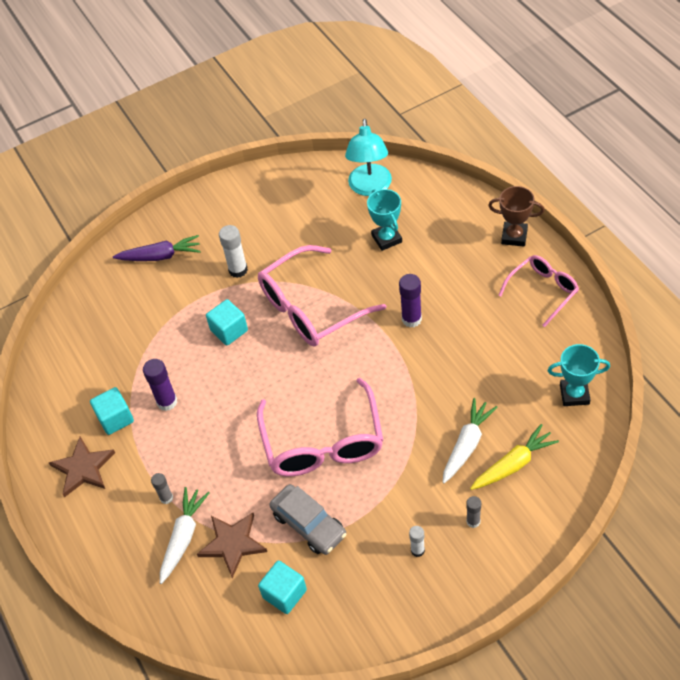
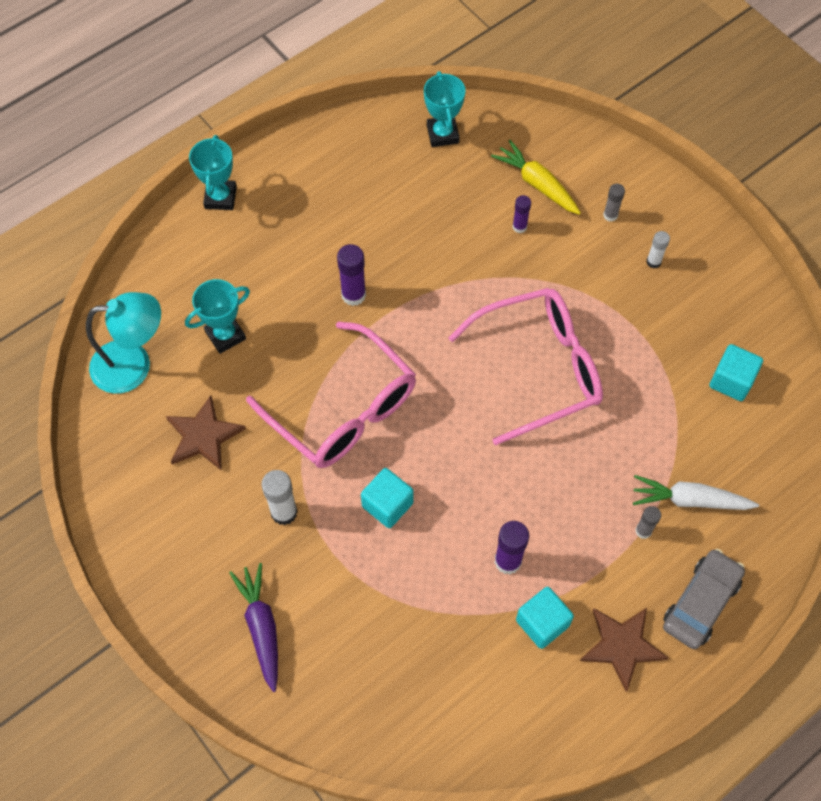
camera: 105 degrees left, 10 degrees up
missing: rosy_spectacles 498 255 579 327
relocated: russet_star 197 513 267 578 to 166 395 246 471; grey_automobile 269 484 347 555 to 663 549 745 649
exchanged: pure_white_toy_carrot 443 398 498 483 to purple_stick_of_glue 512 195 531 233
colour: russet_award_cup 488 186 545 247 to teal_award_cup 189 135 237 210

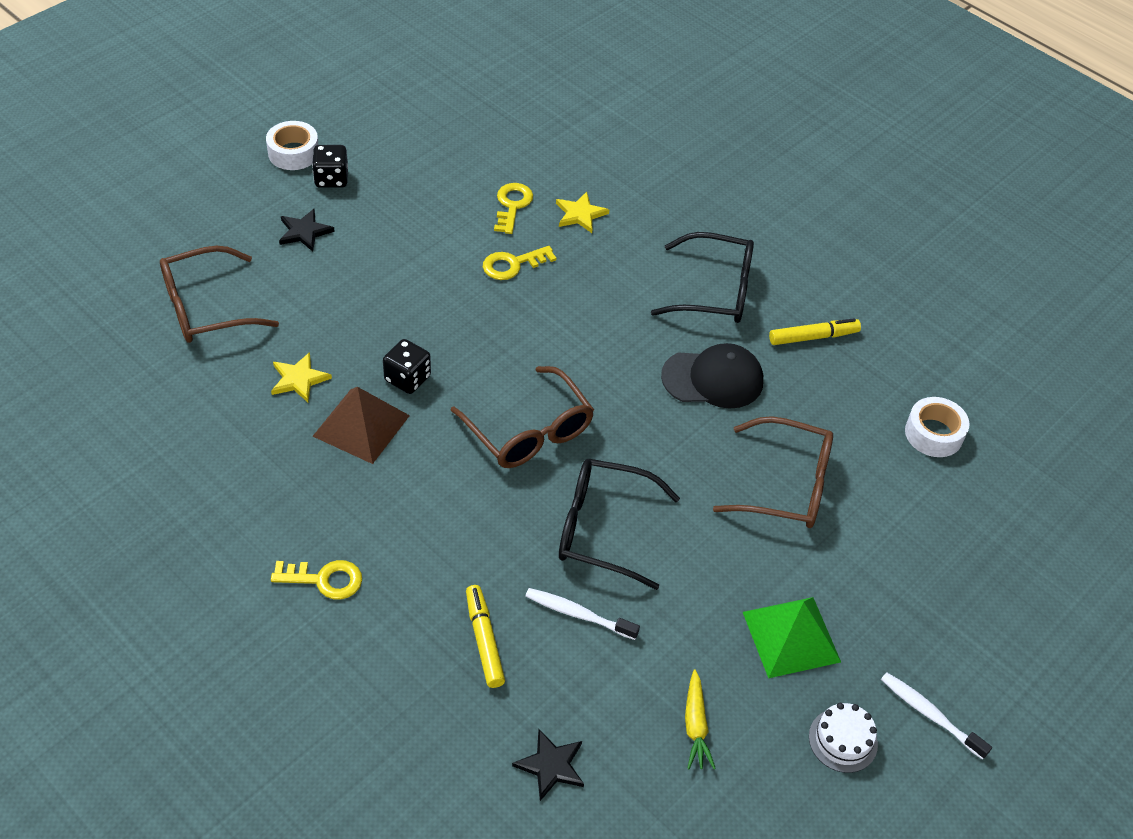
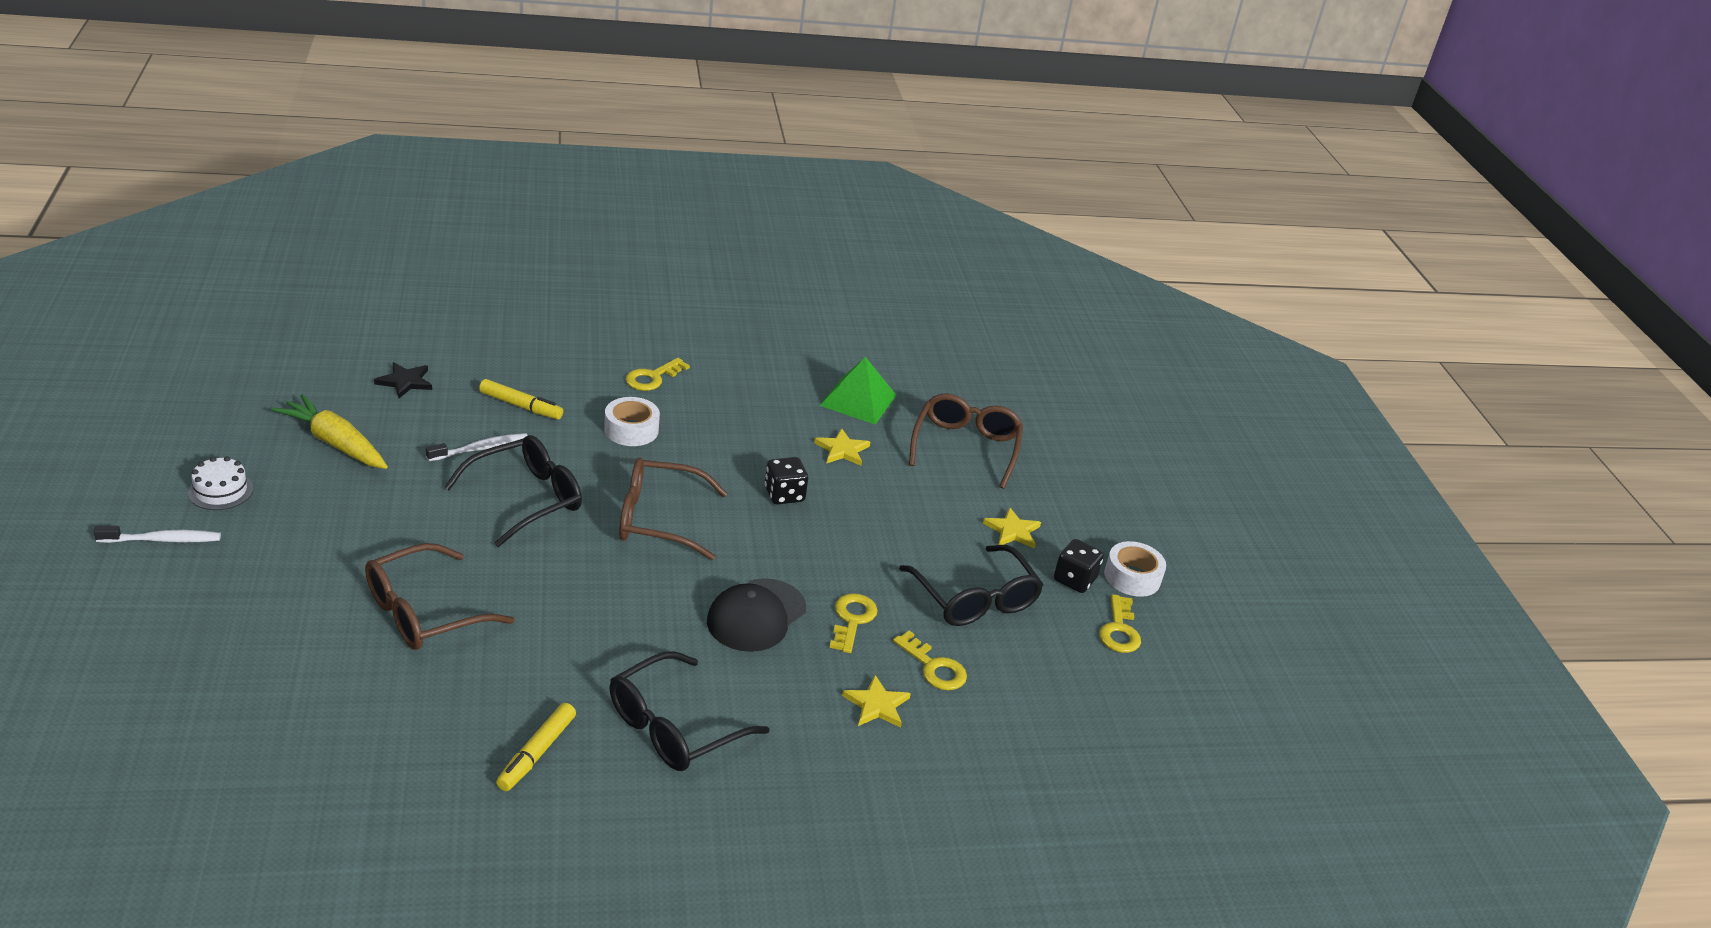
camera: 125 degrees right, 15 degrees down
missing: russet_solid_pyramid 313 387 410 464
appeared: ebony_spectacles 899 545 1044 626; yellow_door_key 1099 594 1141 653
relocated: ebony_cap 661 343 763 409 to 707 578 806 652; emerald_solid_pyramid 743 597 841 678 to 820 357 897 424; pure_white_sticky_tape 905 397 969 457 to 604 397 660 446
colour: ebony_star 279 209 335 251 to yellow_star 983 507 1041 549
size: yellow_toy_carrot 685 669 716 769 = 271 394 388 469 x1.67

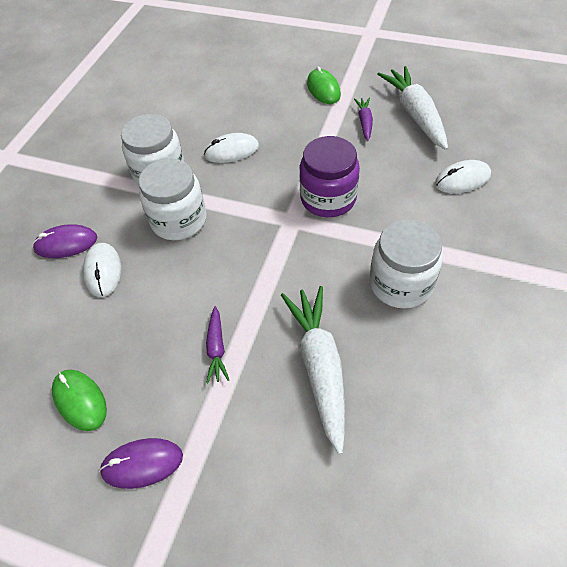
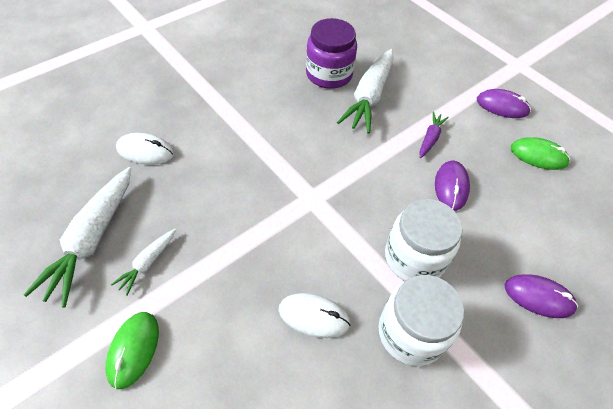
camera: 155 degrees left, 0 degrees up
missing: pure_white_computer_mouse 83 243 121 297; pure_white_jam_jar 370 219 443 309
appeared: purple_computer_mouse 435 161 470 211
relocated: purple_jam_jar 299 136 360 217 to 306 18 357 89
colour: purple_toy_carrot 354 98 373 141 to pure_white_toy_carrot 111 229 176 296
spun: emerald_computer_mouse 52 370 107 431 = 510 137 570 170 60 degrees counterclockwise

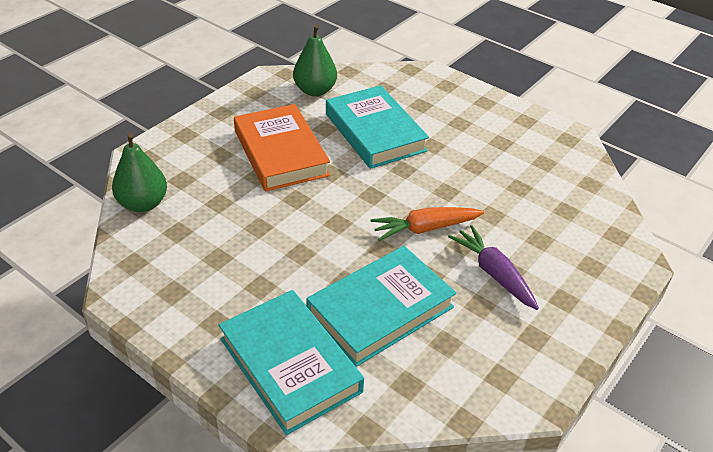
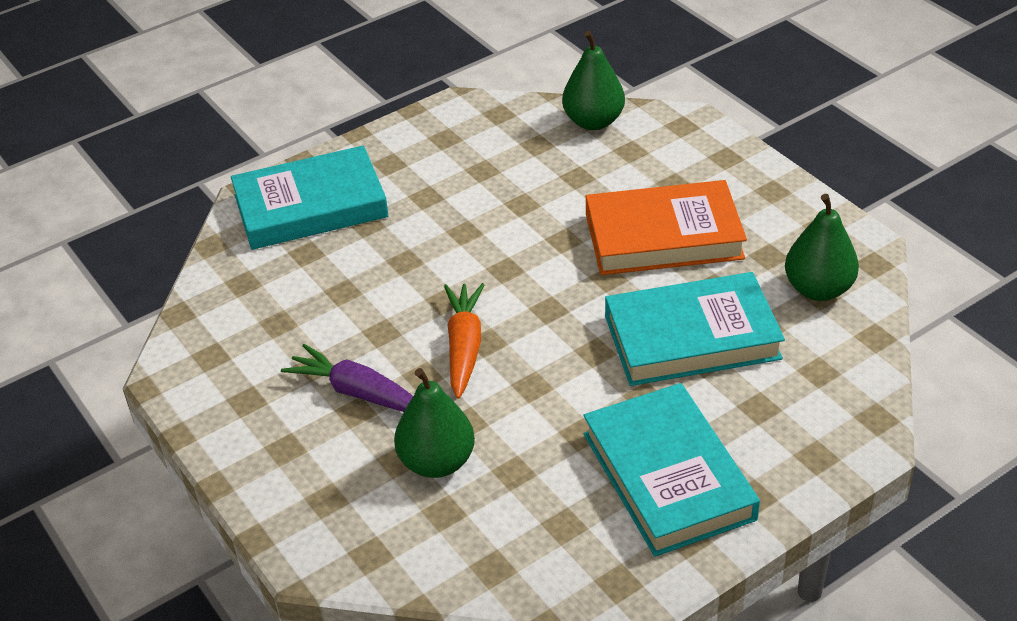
camera: 110 degrees right, 0 degrees up
appeared: emerald_pear_fruit 394 368 475 478
relocated: teal_hardcover 306 246 456 367 to 583 383 760 557
spun: purple_toy_carrot 448 225 539 310 = 281 344 413 412 135 degrees counterclockwise

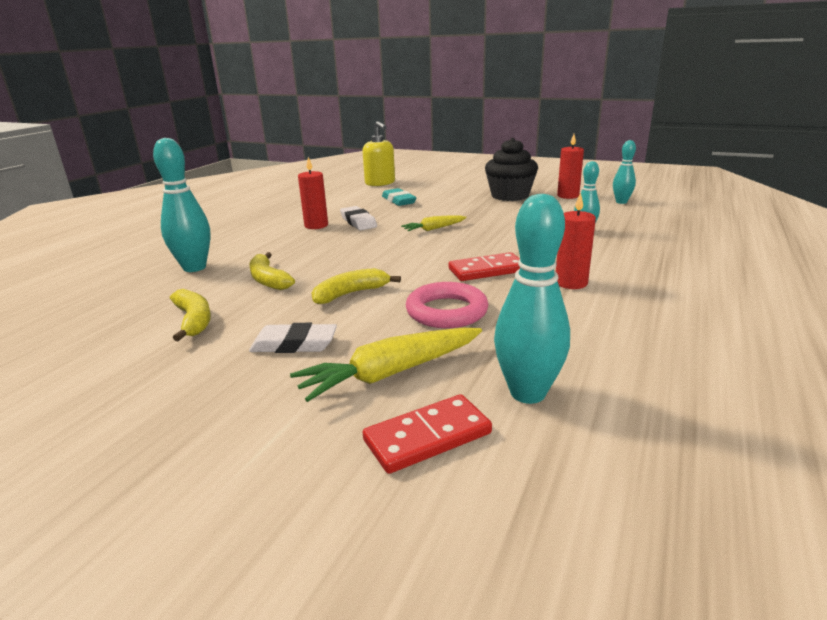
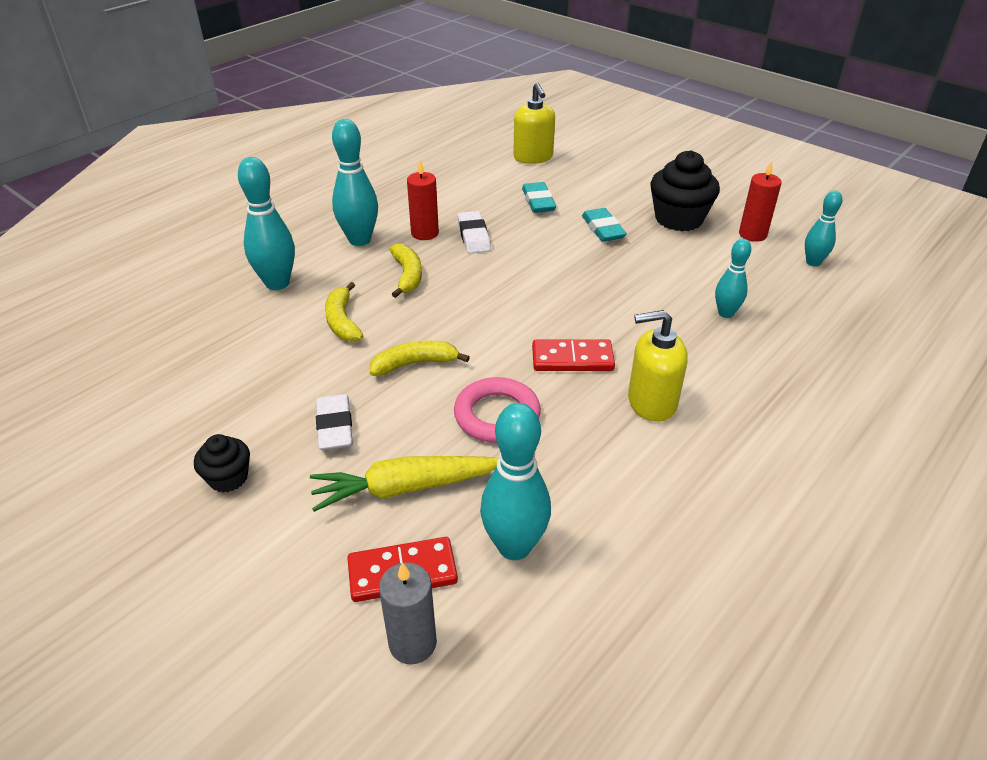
camera: 15 degrees right, 15 degrees up
missing: yellow_toy_carrot 401 216 467 231
appeared: ebony_muffin 194 434 250 492; teal_bowling_pin 332 119 378 246; grey_wax_candle 379 562 437 664; teal_eraser 582 208 627 242
relocated: yellow_banana 170 289 211 341 to 389 243 422 298
exchanged: crimson_wax_candle 556 193 596 289 to yellow_soap_dispenser 628 310 688 422
spun: pure_white_eraser 249 323 337 353 = 316 394 353 450 60 degrees clockwise

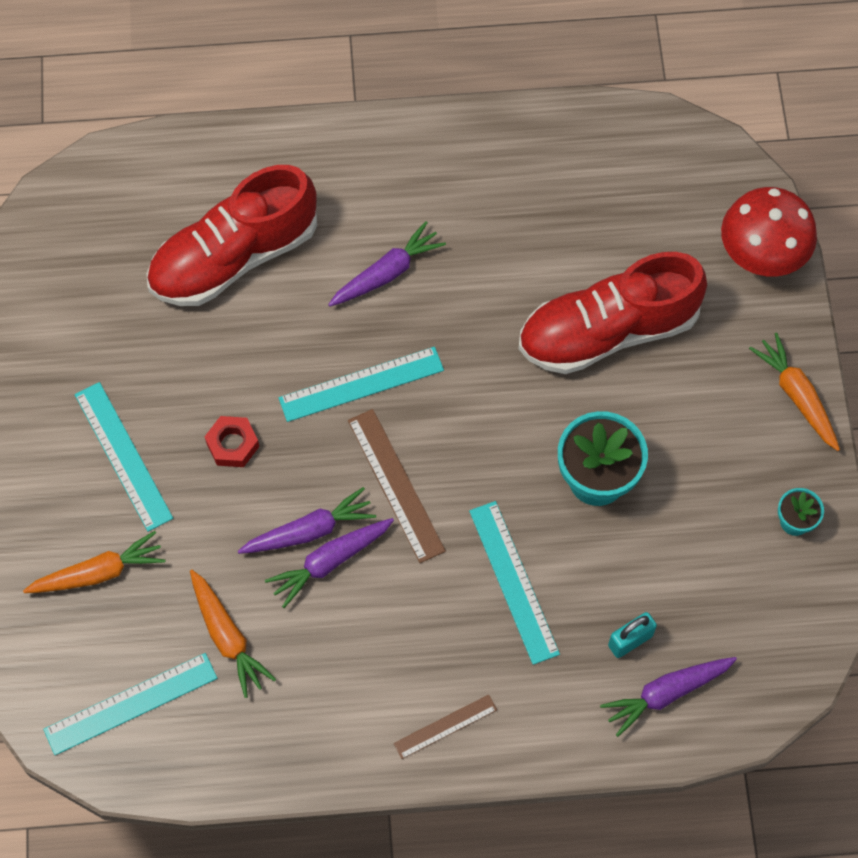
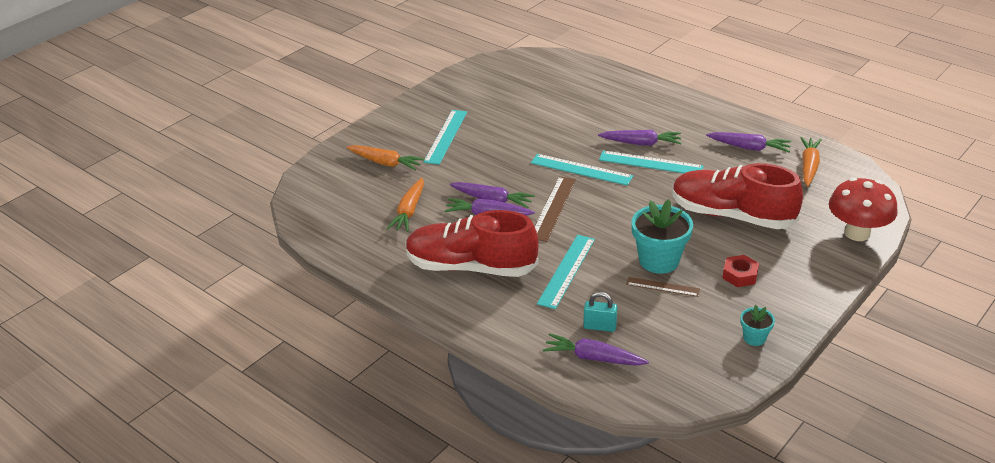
camera: 45 degrees right, 30 degrees down
appeared: purple_toy_carrot 706 132 792 152
relocated: teal_measuring_stick 43 653 217 755 to 599 150 704 173; crimson_lace-up_shoe 147 165 317 306 to 406 210 539 277; crimson_hexagon_nut 204 416 259 467 to 722 255 759 287; russet_measuring_stick 393 694 497 759 to 626 277 700 297; bright_orange_toy_carrot 749 333 840 451 to 800 137 822 186

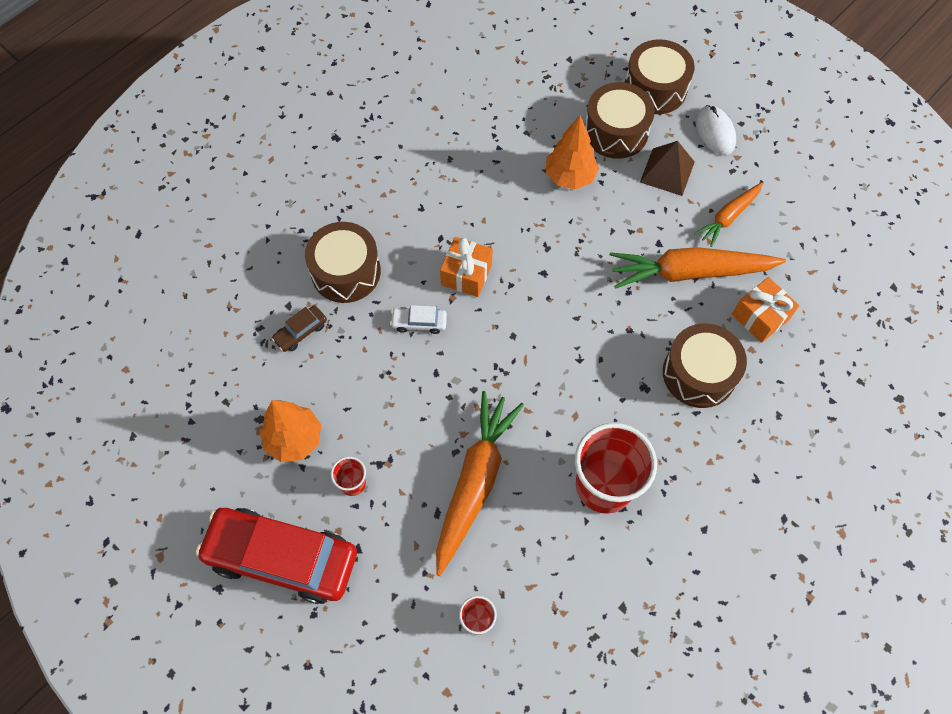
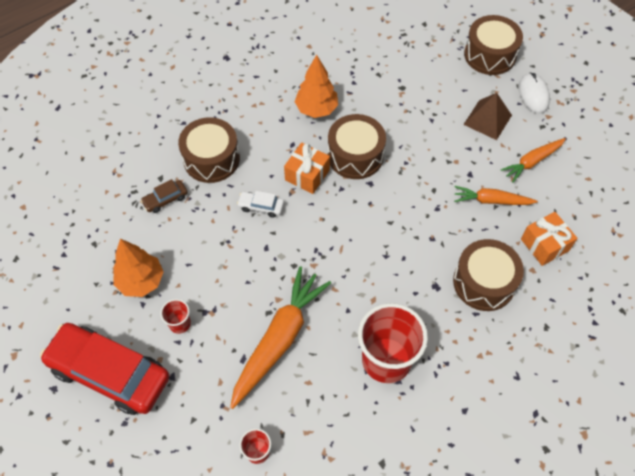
camera: 10 degrees right, 5 degrees down
relocated: bright_orange_fir_tree 546 115 599 189 to 295 55 338 118; russet_snare_drum 585 82 655 159 to 328 114 386 179
size: bright_orange_toy_carrot 610 247 786 289 = 454 186 538 205 x0.57

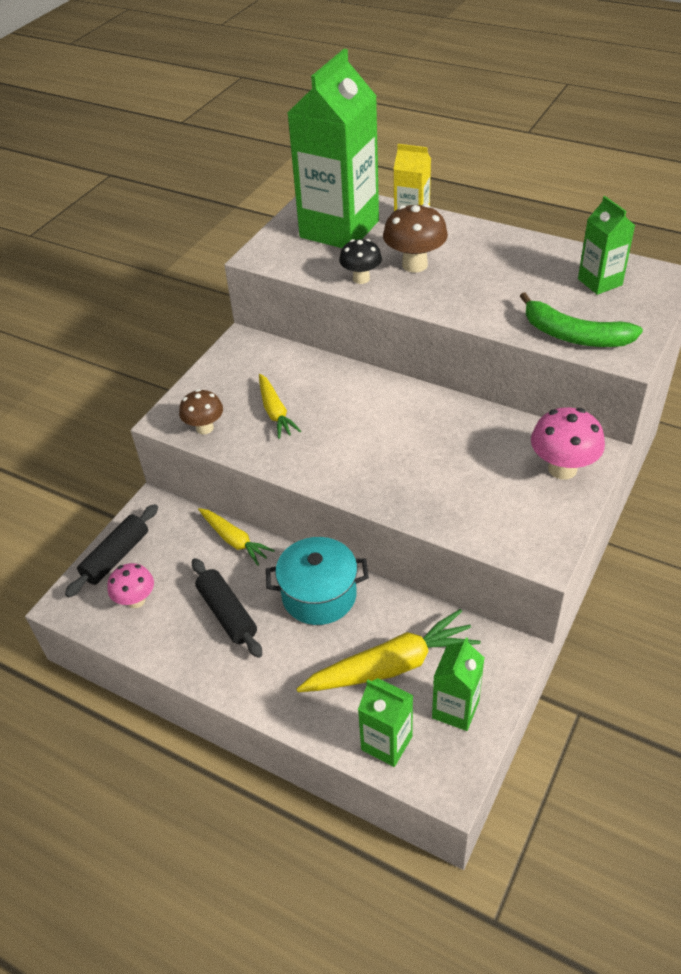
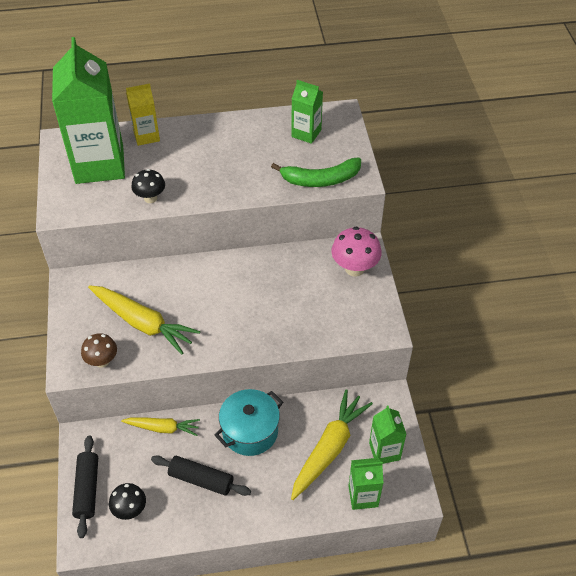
camera: 40 degrees left, 5 degrees up
missing: russet_toadstool 383 204 448 273
colour: rosy_toadstool 107 563 154 608 to ebony_toadstool 109 483 146 520
size: yellow_toy_carrot 259 374 301 439 = 88 285 200 354 x1.67

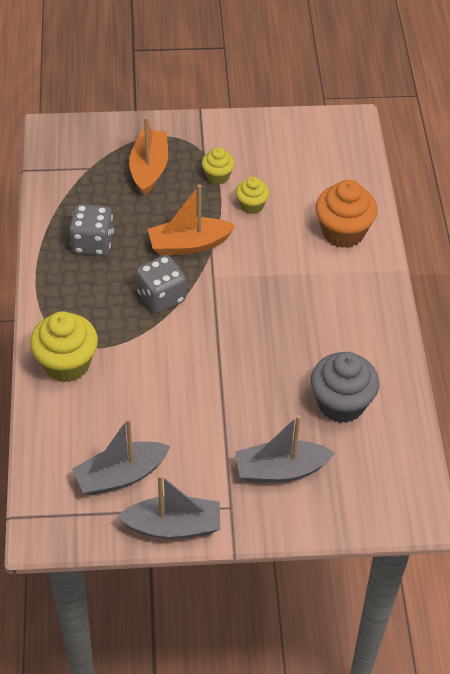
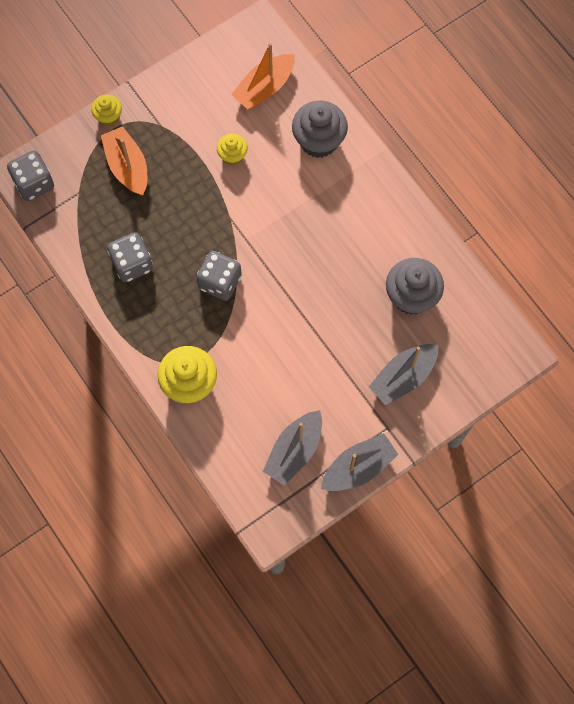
camera: 30 degrees left, 20 degrees up
appeared: grey_game_die 7 151 54 201
relocated: bright_orange_sailboat 148 185 235 256 to 231 43 295 110; yellow_muffin 202 147 235 185 to 91 95 122 126
colour: bright_orange_muffin 316 180 378 248 to grey_muffin 292 100 348 158

